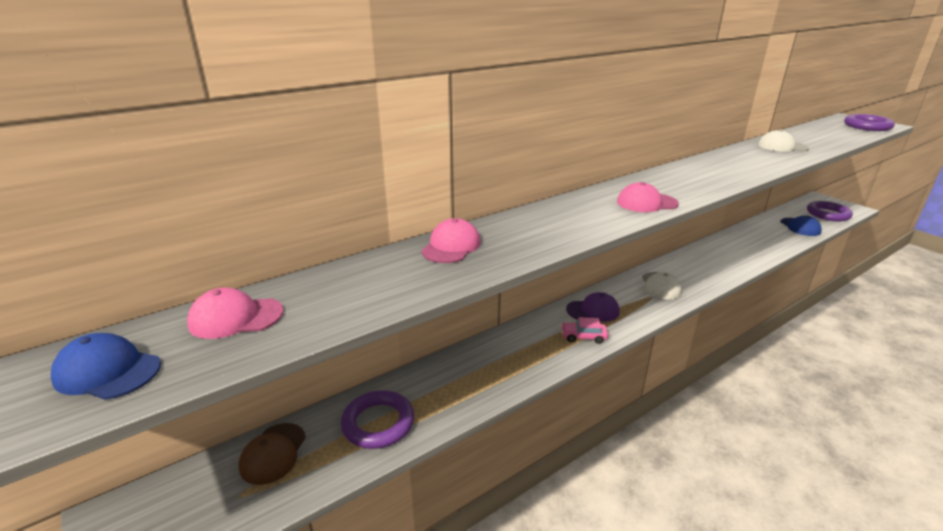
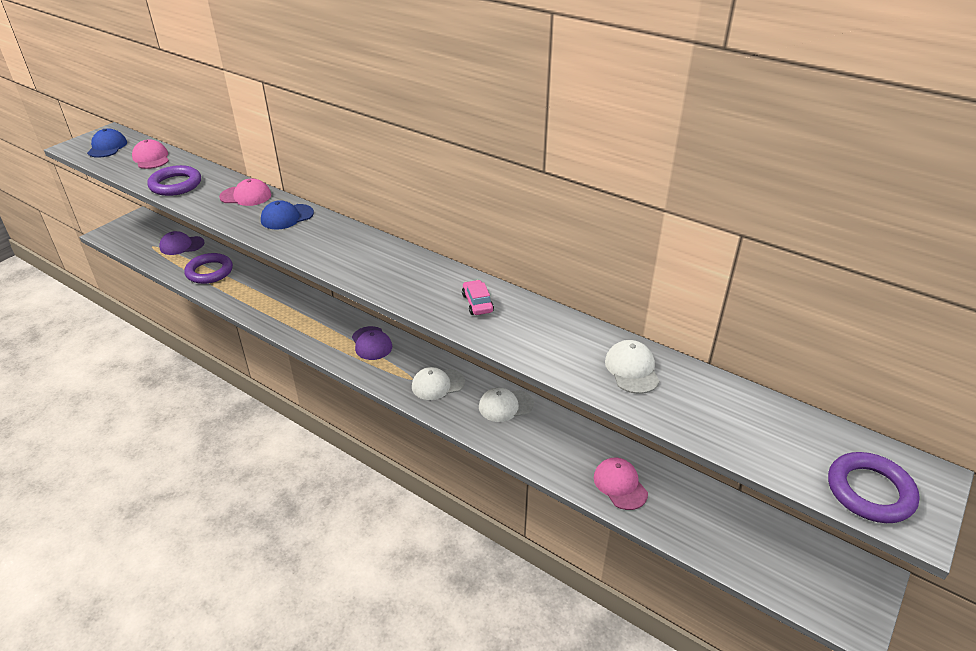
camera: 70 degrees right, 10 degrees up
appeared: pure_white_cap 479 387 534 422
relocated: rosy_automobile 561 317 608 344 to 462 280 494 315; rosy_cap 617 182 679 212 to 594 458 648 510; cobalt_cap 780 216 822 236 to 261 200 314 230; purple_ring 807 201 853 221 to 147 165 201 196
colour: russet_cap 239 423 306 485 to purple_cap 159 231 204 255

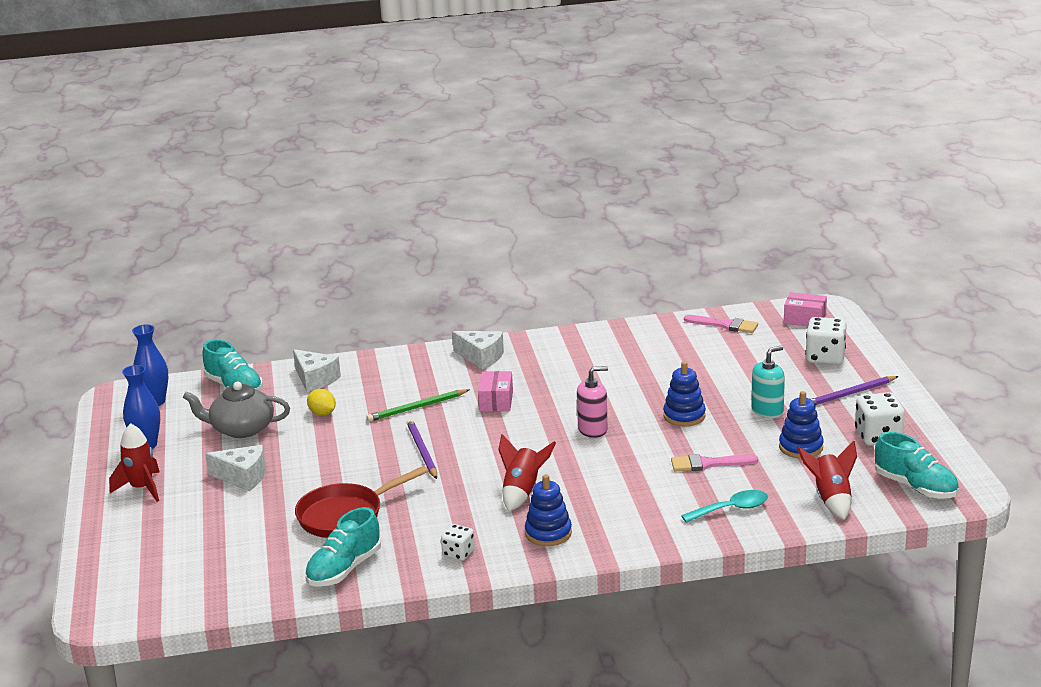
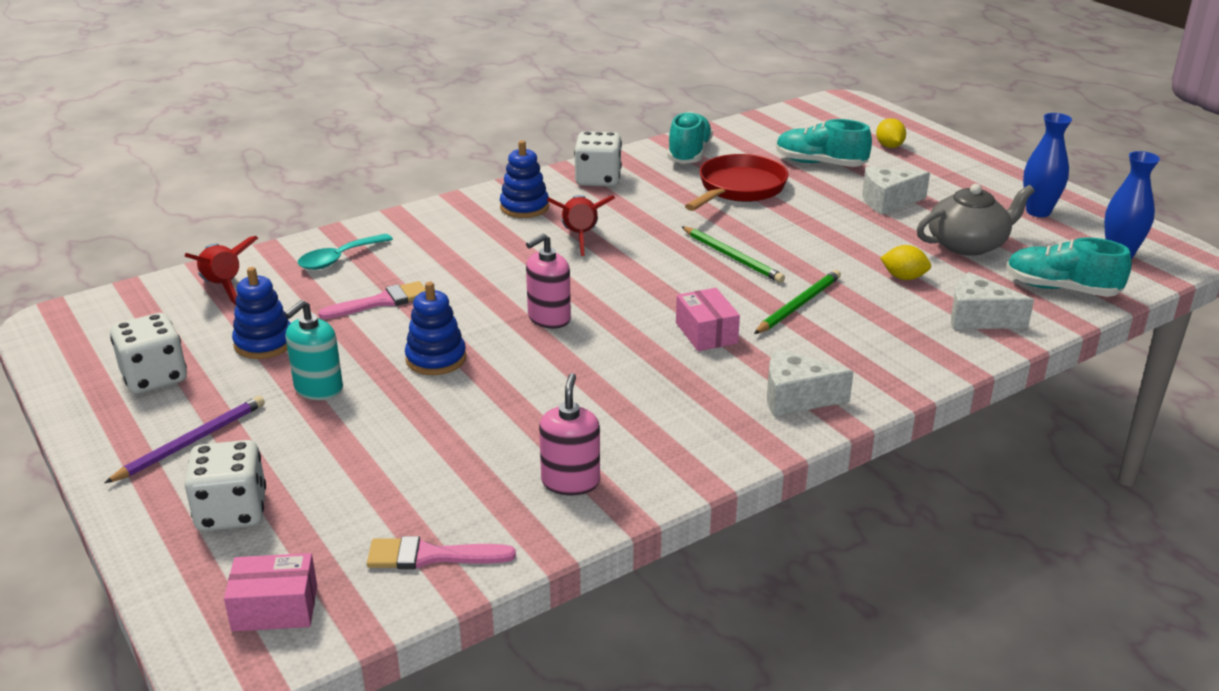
camera: 155 degrees right, 5 degrees up
missing: crimson_spaceship 109 423 160 502
appeared: rosy_soap_dispenser 539 373 600 495; yellow_toy_lemon 876 118 906 148
relocated: teal_lace-up_shoe 875 432 959 498 to 776 119 872 167
colour: purple_lead_pencil 407 419 437 479 to emerald_lead_pencil 682 227 785 283
size: pure_white_game_die 441 524 475 561 = 574 131 622 186 x1.69

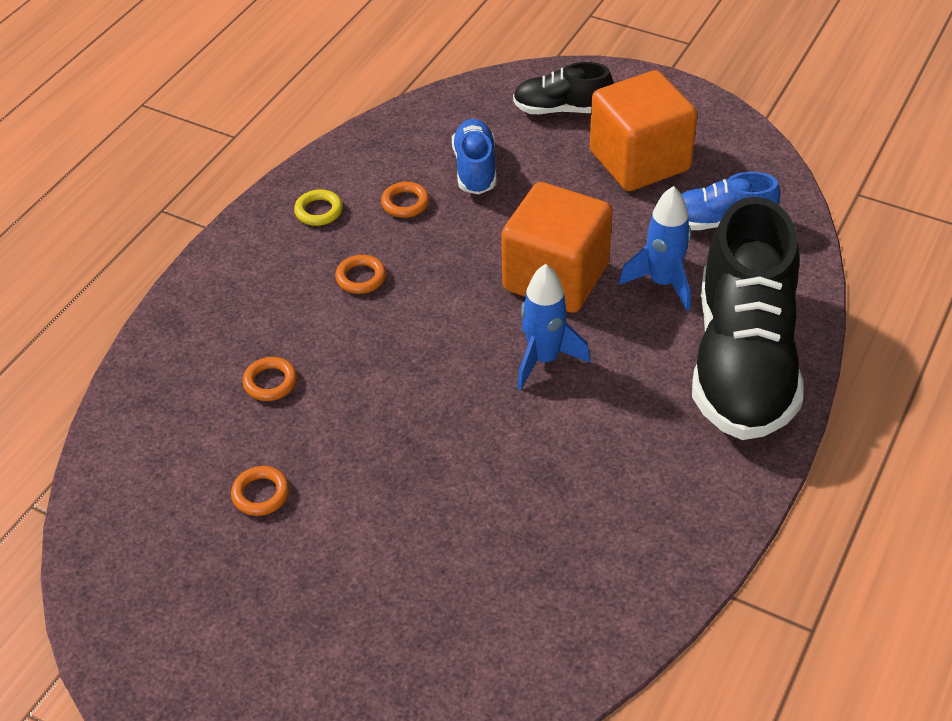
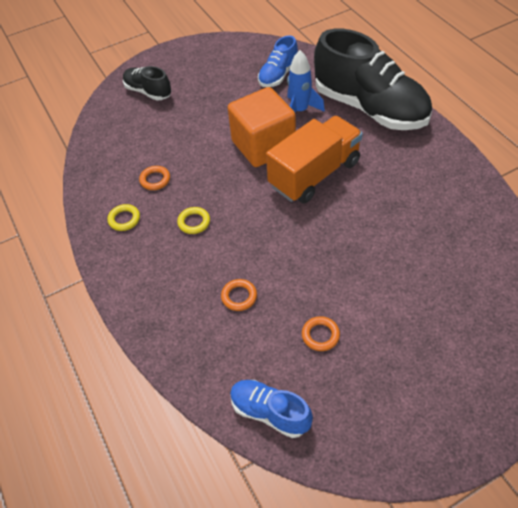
camera: 55 degrees left, 5 degrees up
missing: bright_orange_solid_cube 590 70 698 191
relocated: cobalt_lace-up_shoe 452 119 496 195 to 230 380 313 438
exchanged: cobalt_spaceship 517 264 590 390 to bright_orange_toy_truck 266 116 363 203
colour: bright_orange_ring 335 255 386 294 to yellow_ring 177 207 210 234
spun: ebony_lace-up_shoe 513 62 613 114 = 123 66 171 101 90 degrees clockwise

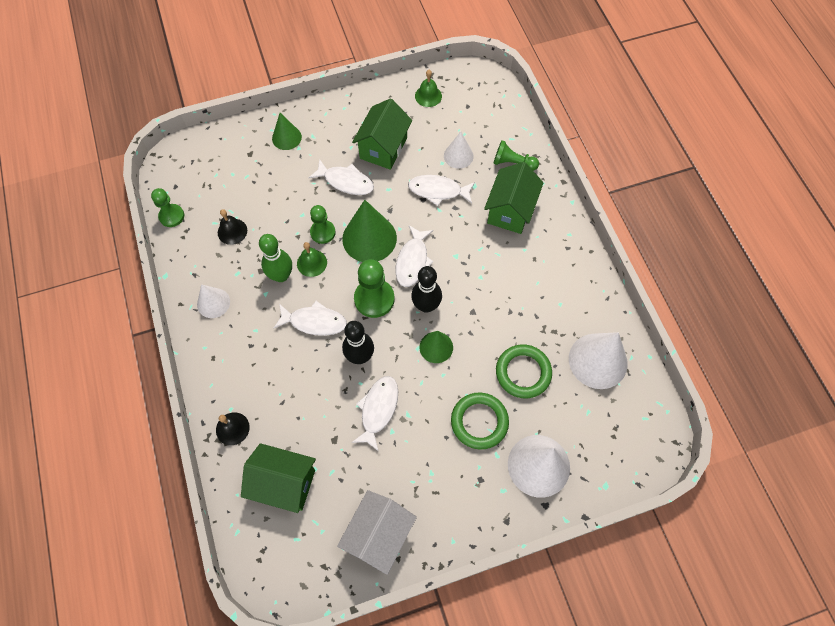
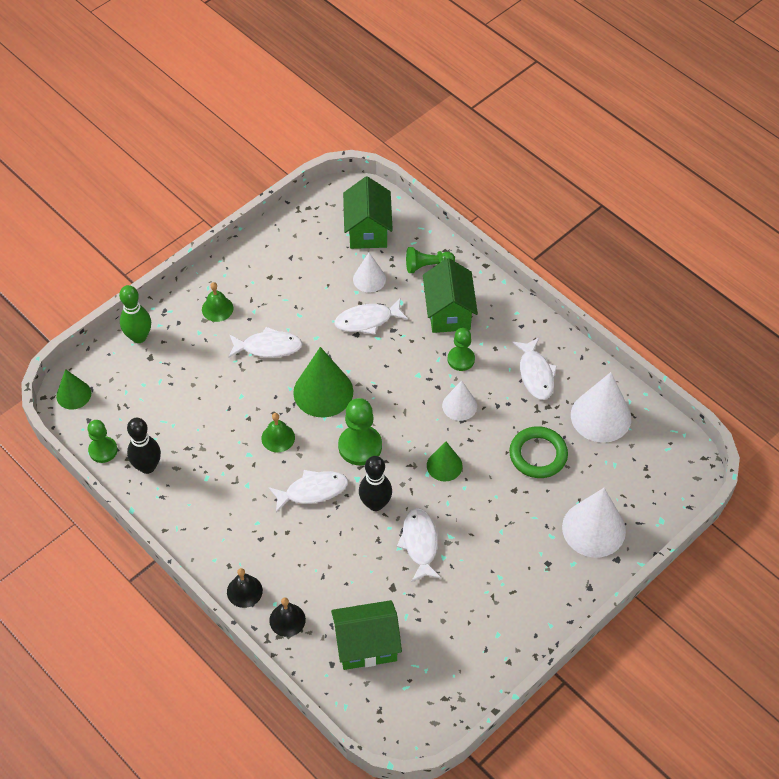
camera: 25 degrees left, 10 degrees down
missing: pure_white_toy_house 337 490 417 575; emerald_ring 451 392 509 449
relocated: pure_white_cone 197 284 230 318 to 442 380 477 421; ebony_school_bell 218 209 247 245 to 227 568 263 608; emerald_bowling_pin 259 234 292 282 to 119 285 151 343; emerald_cone 272 113 302 150 to 56 369 91 409; emerald_game_pawn 310 205 336 244 to 448 328 475 371; emerald_toy_house 352 98 412 170 to 343 176 393 249; pure_white_fish 396 225 434 287 to 512 338 557 400; ebony_bowling_pin 411 266 442 313 to 127 418 161 474; emerald_school_bell 415 70 442 107 to 202 282 233 322

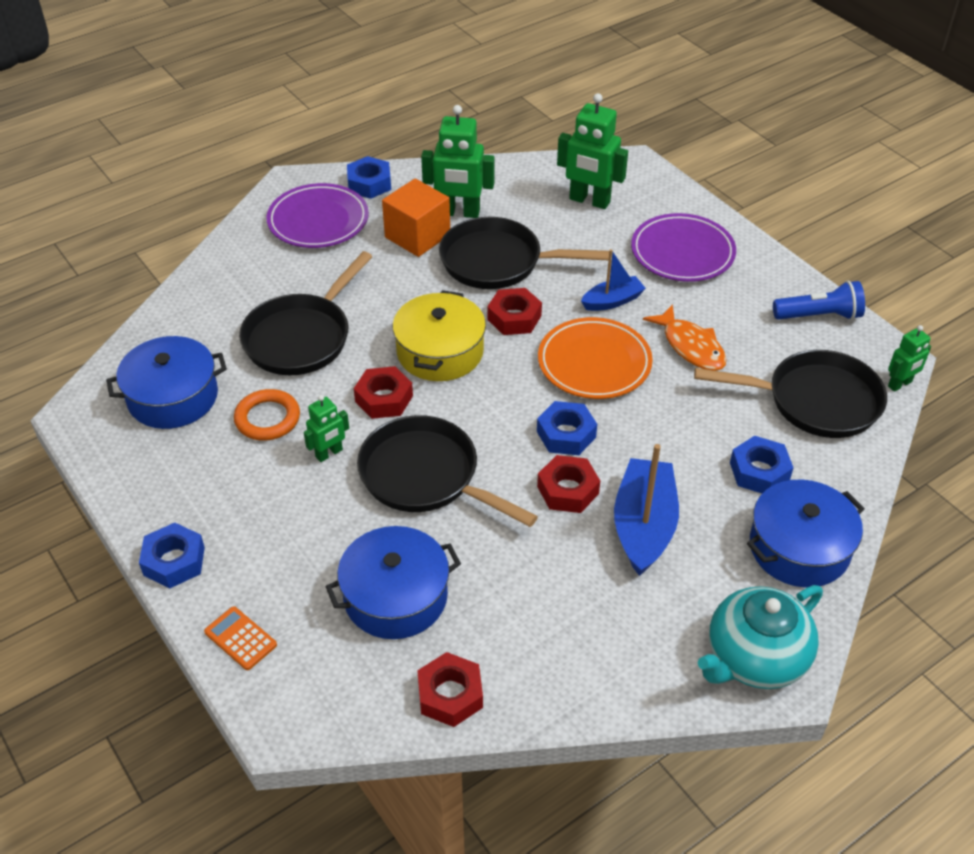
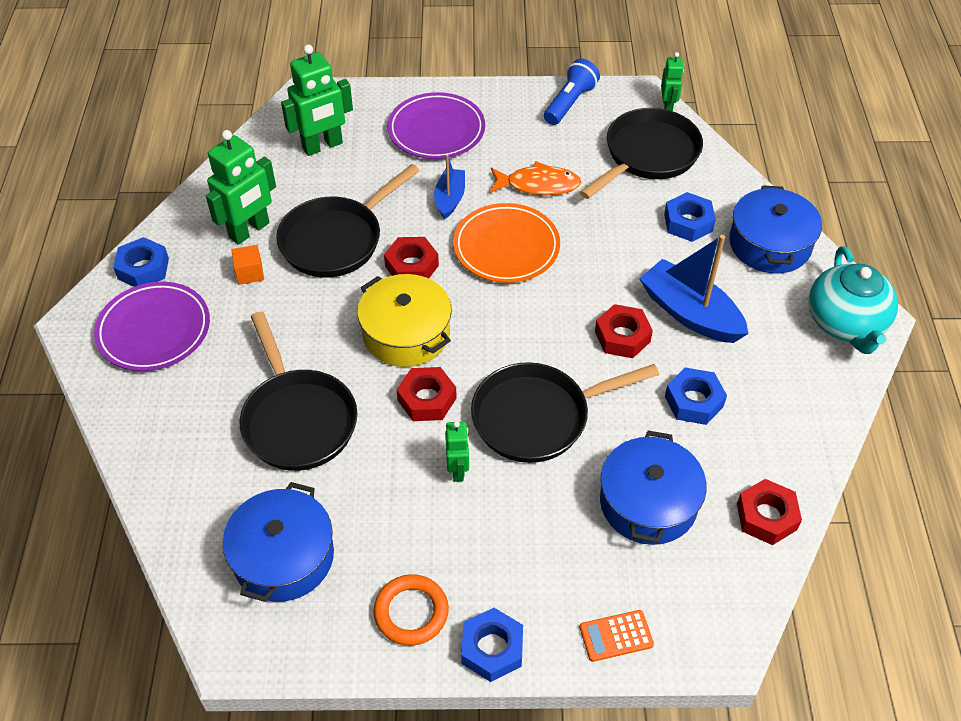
camera: 55 degrees left, 5 degrees up
relocated: bright_orange_ring 234 389 300 441 to 374 574 449 646; cobalt_hexagon_nut 537 401 597 455 to 665 367 727 425
size: bright_orange_solid_cube 382 178 450 257 = 231 245 264 285 x0.52

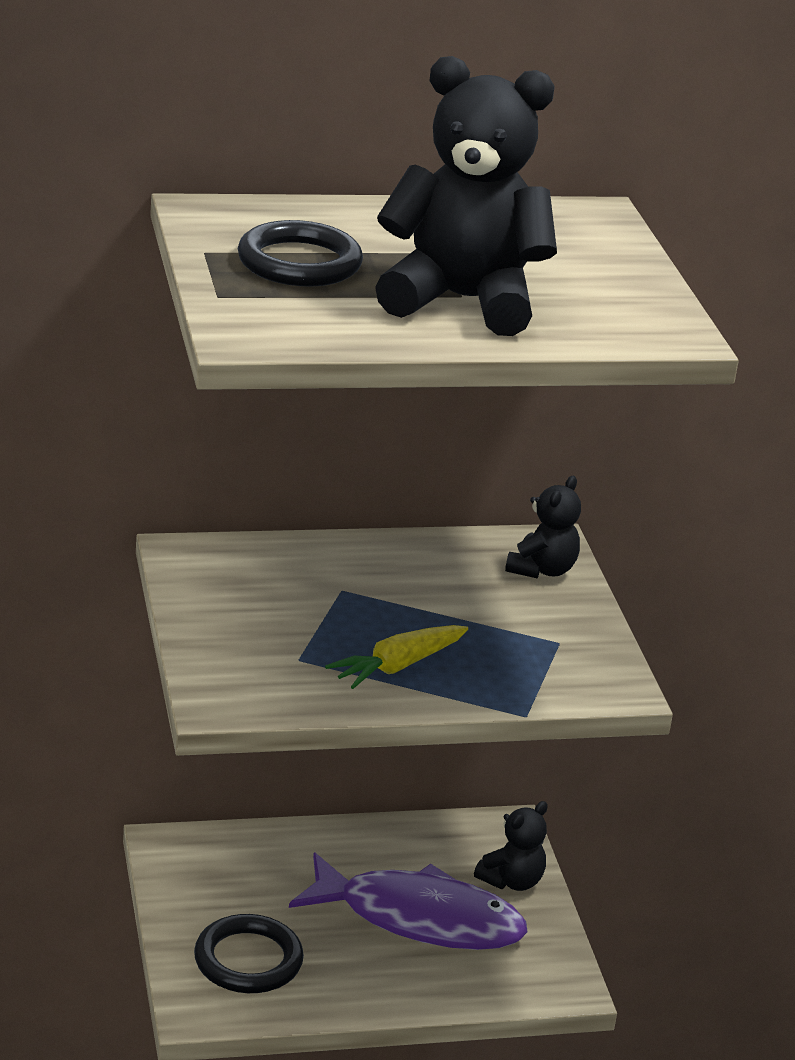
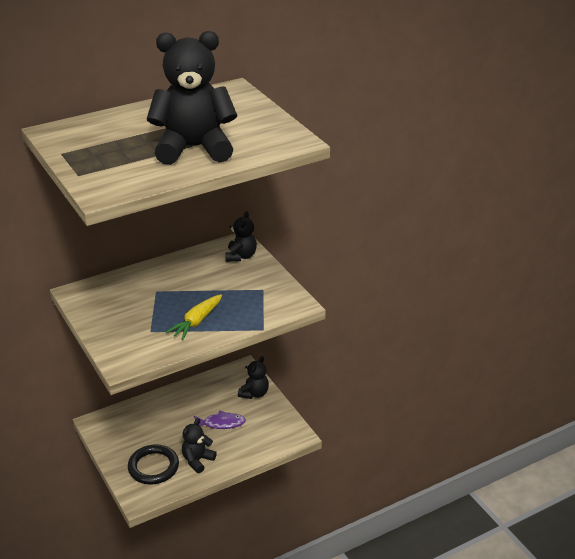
camera: 15 degrees left, 5 degrees up
missing: ebony_ring 238 220 363 286
appeared: ebony_teddy_bear 182 418 217 473
size: purple_fish 289 852 528 950 = 194 411 246 429 x0.49

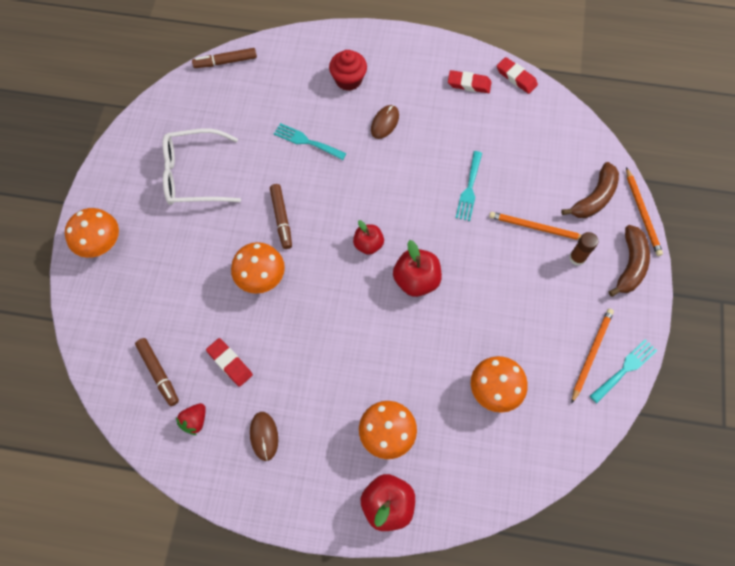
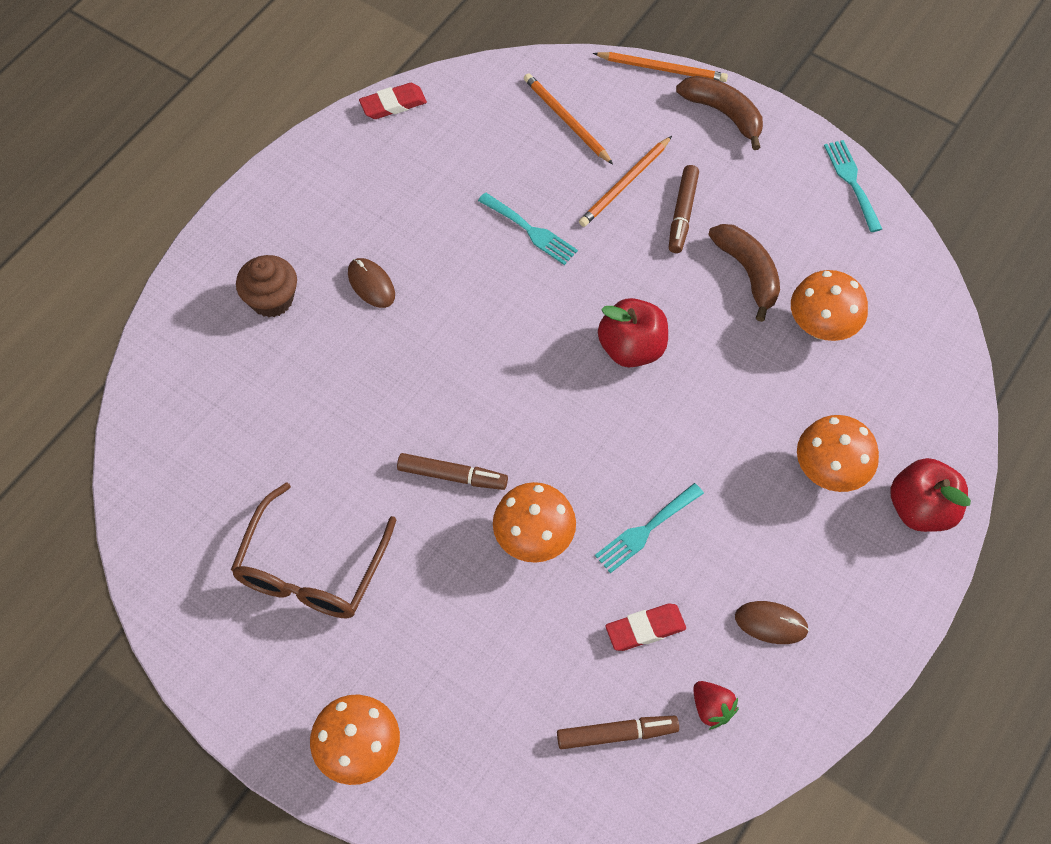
camera: 65 degrees left, 5 degrees down
missing: crimson_toy_apple 353 220 384 255; crimson_eraser 448 70 491 93; russet_stick_of_glue 569 232 598 266
relocated: russet_felt_pen 192 48 257 68 to 669 165 699 253; teal_dinner_fork 274 123 346 160 to 595 483 704 573; russet_banana 561 162 619 218 to 708 224 780 322; bright_orange_lead_pencil 571 308 614 404 to 524 73 613 164
colour: pure_white_spectacles 163 129 241 205 to russet_spectacles 231 482 396 618; crimson_muffin 329 50 367 91 to russet_muffin 236 255 297 317

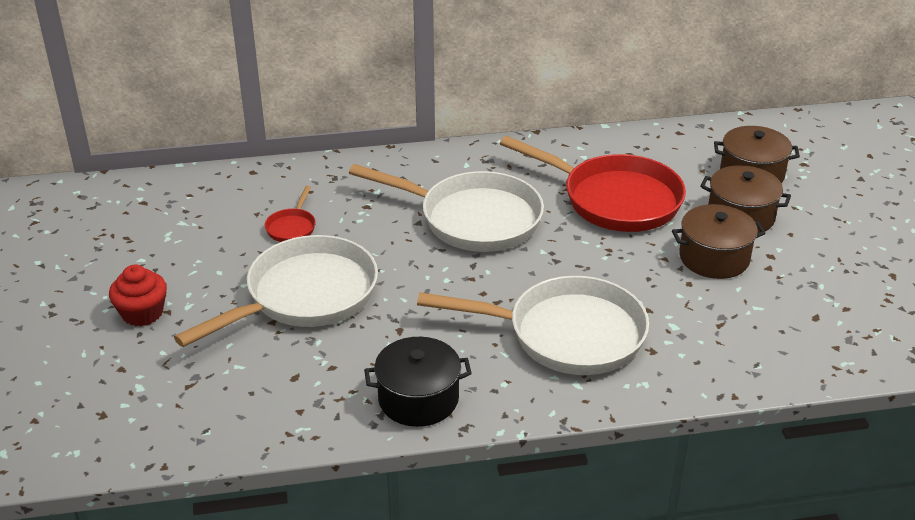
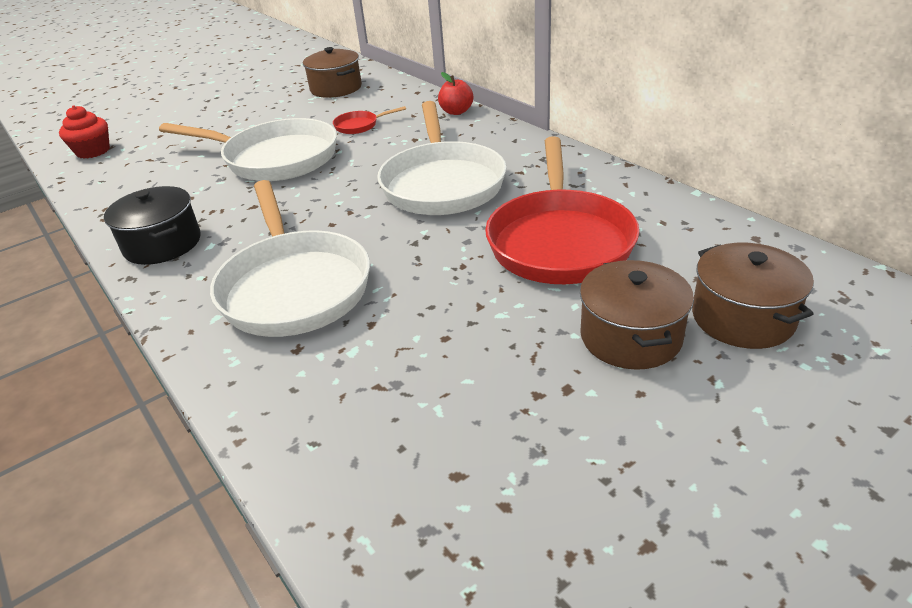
camera: 65 degrees right, 0 degrees up
appeared: crimson_toy_apple 438 72 473 115
relocated: crimson_muffin 109 264 167 326 to 59 106 110 159; russet_pot 672 204 766 279 to 303 47 362 98

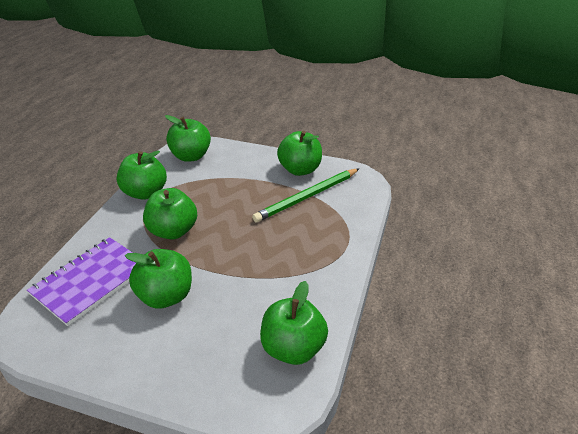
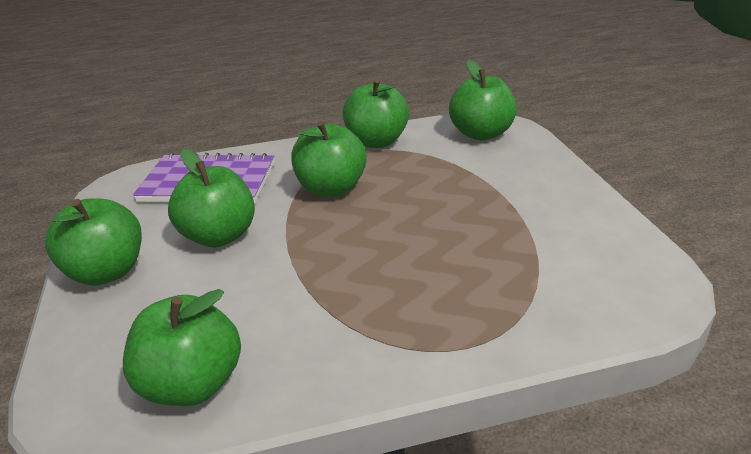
camera: 60 degrees right, 5 degrees down
missing: emerald_lead_pencil 252 169 359 222
relocated: emerald_toy_apple 277 131 322 176 to 45 198 142 286

